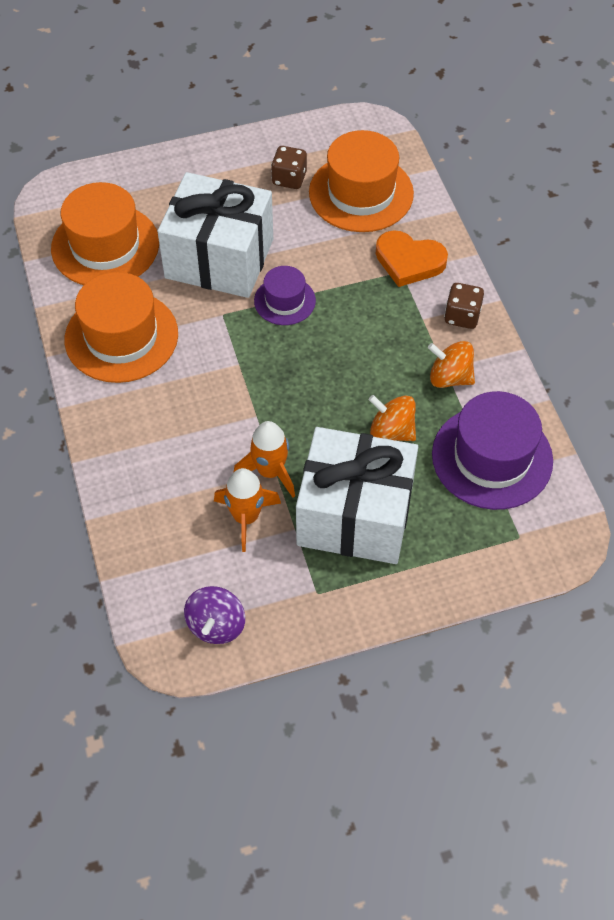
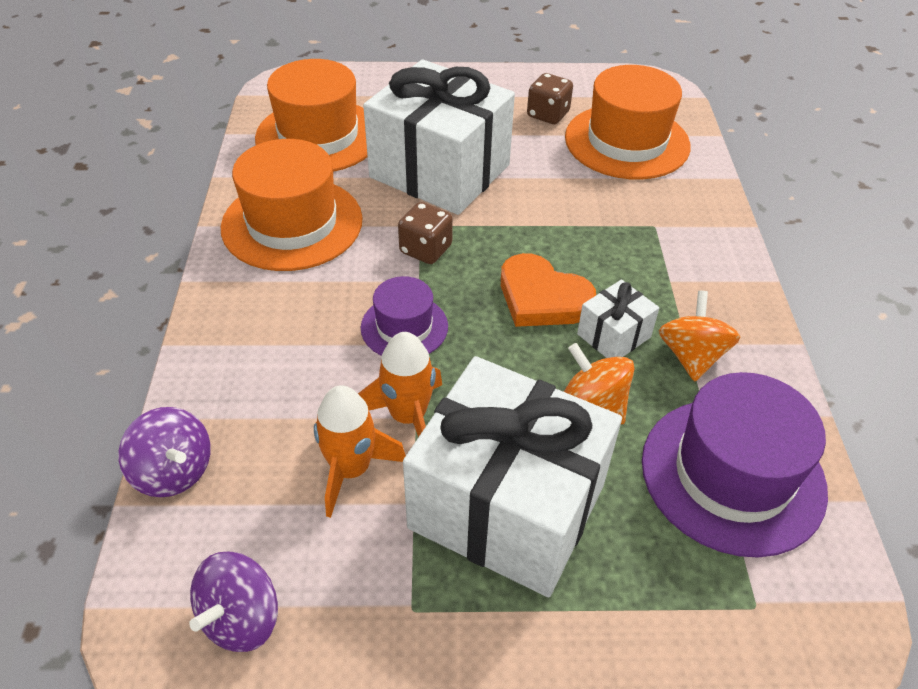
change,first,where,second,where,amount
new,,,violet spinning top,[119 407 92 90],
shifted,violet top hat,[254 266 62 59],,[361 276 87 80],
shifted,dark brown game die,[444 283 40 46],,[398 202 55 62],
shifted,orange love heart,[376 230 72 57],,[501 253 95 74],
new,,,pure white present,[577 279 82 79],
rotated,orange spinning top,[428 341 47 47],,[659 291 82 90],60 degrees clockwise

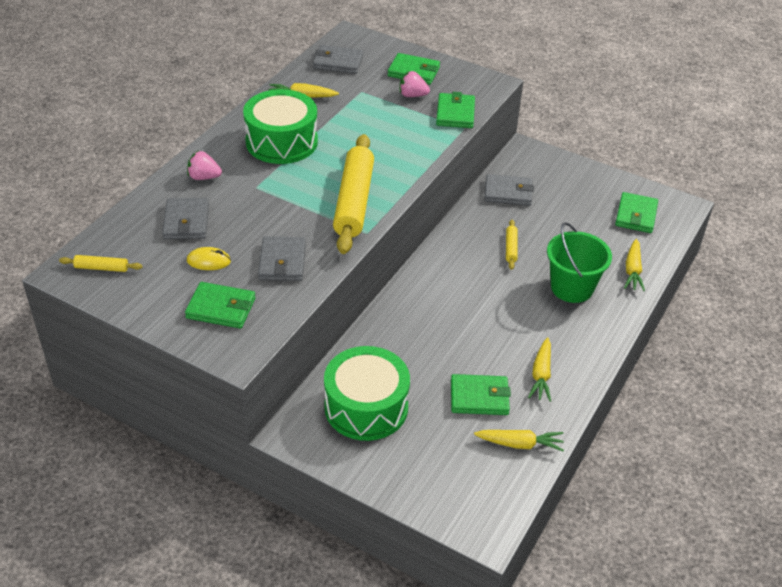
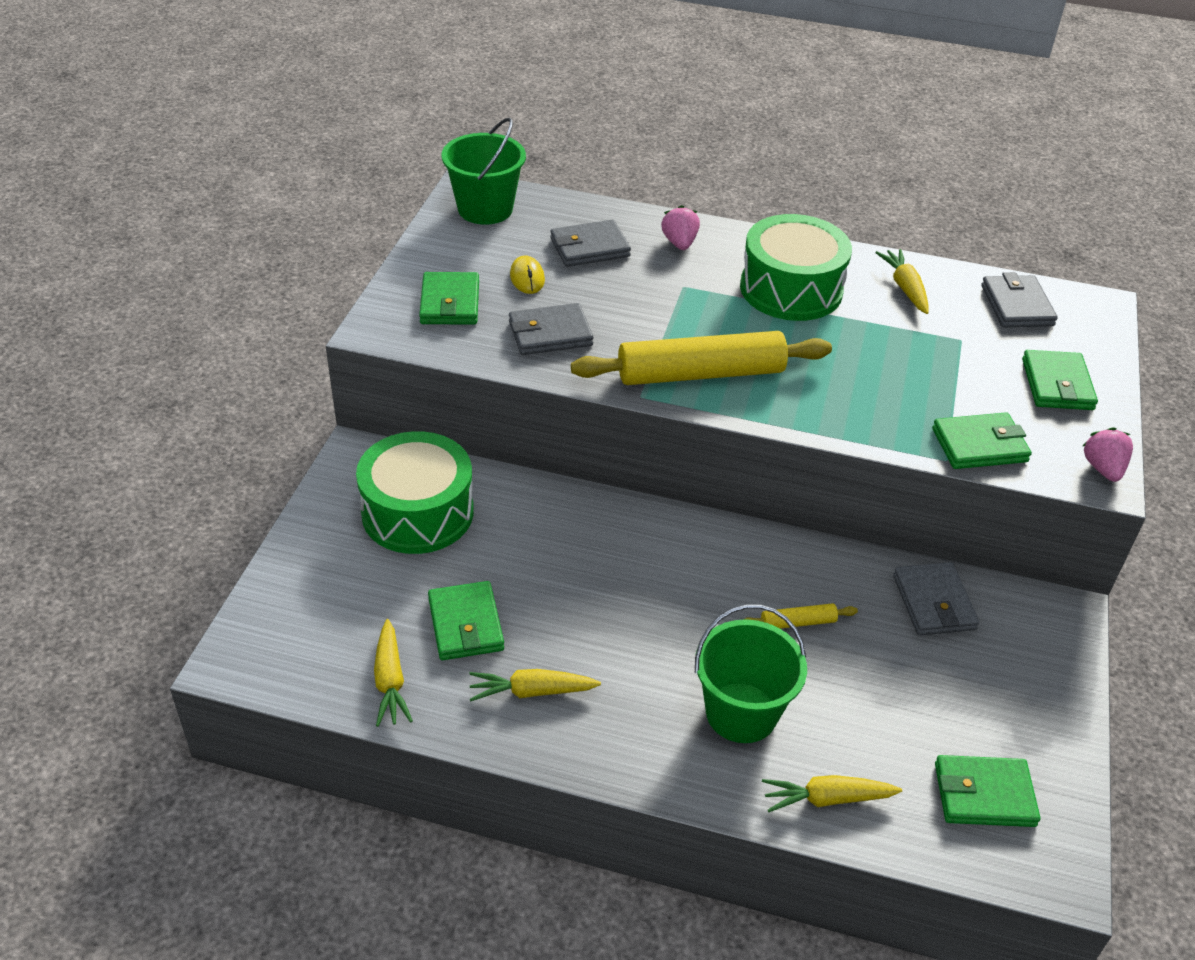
change,first,where,second,where,amount
swapped,bright yellow dough roller,[59 255 84 17],green sand bucket,[441 118 85 107],
shifted,rosy toy strawberry,[400 71 30 26],,[1083 427 50 55],

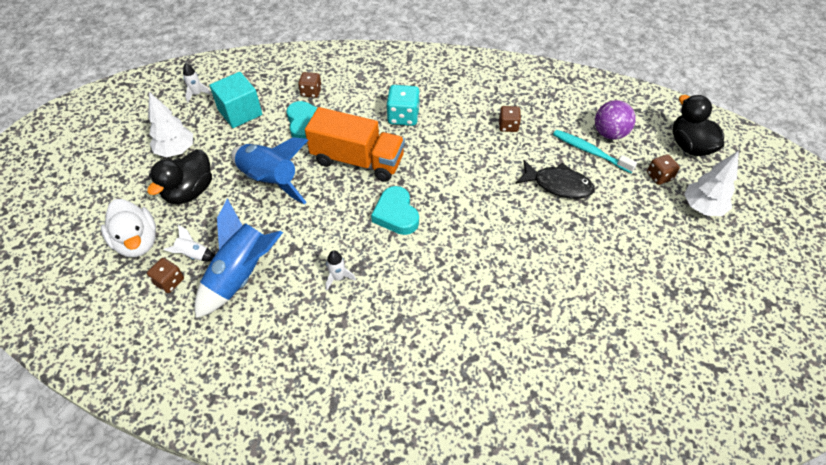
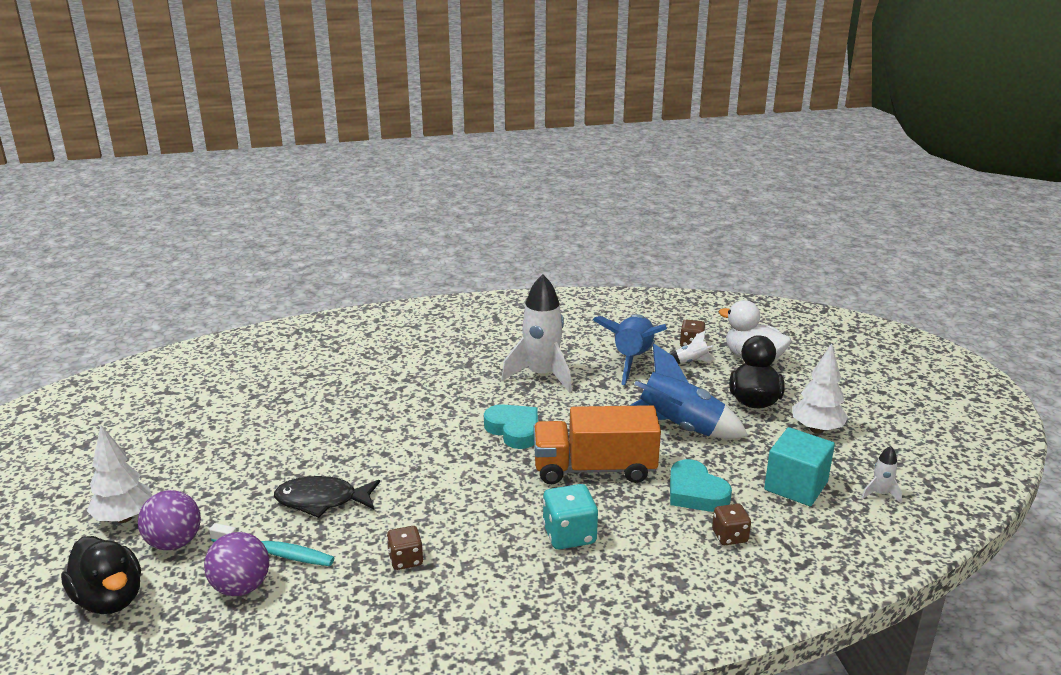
change,first,where,second,where,amount
swapped,dark brown game die,[647 154 33 31],violet ball,[138 490 63 60],
scaled,pure white spaceship,[326 250 30 40],,[501 274 71 119],x2.28

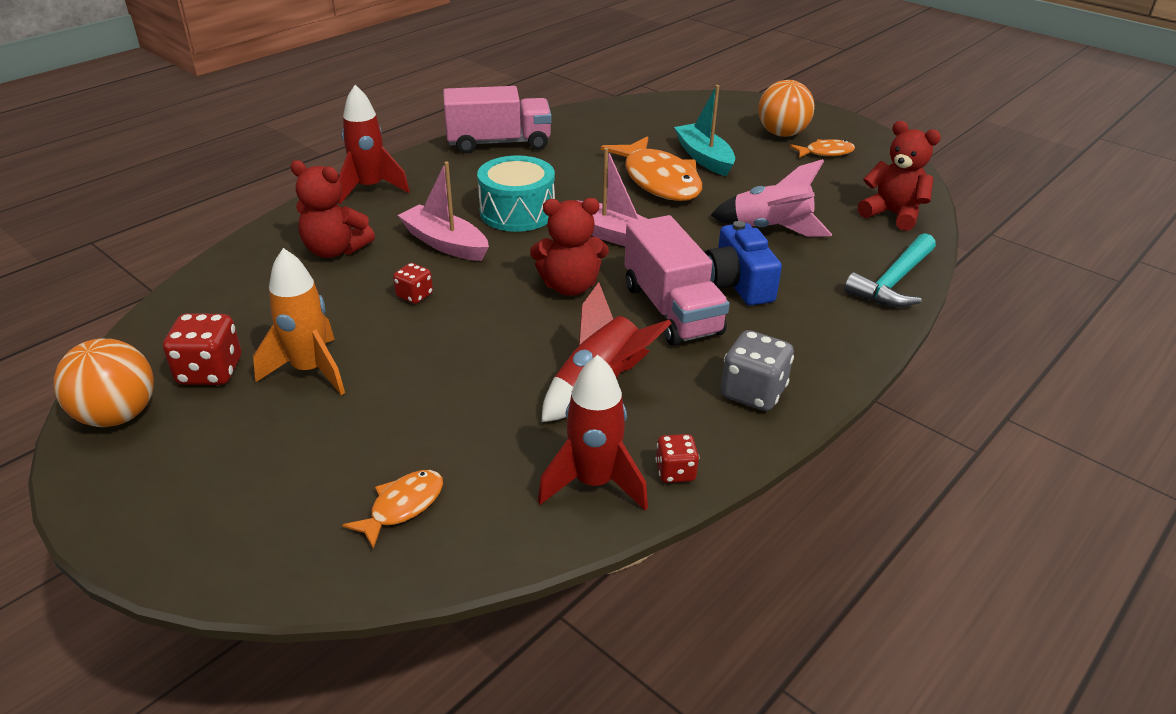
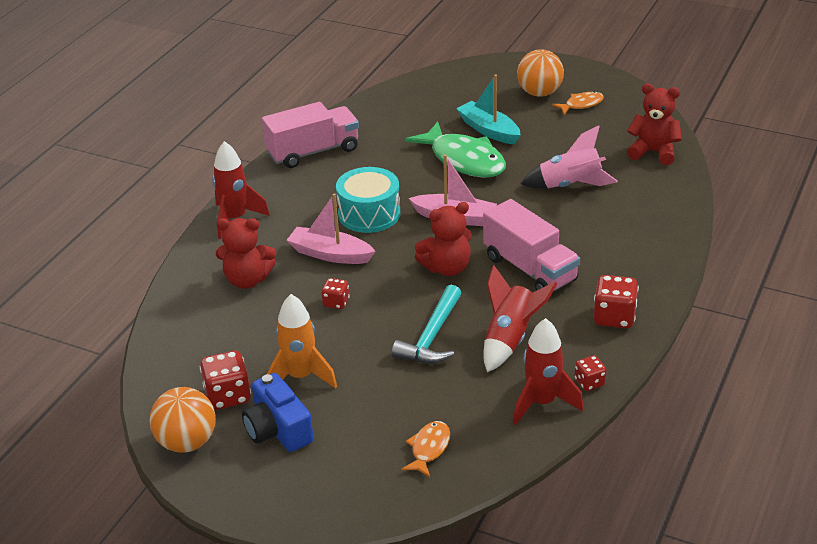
change,first,where,second,where,amount
shifted,blue photo camera,[705 221 77 84],,[242 373 72 79],
shifted,teal carpenter's hammer,[844 233 92 74],,[392 285 70 78],
repainted,orange fish,[601 136 101 65],green fish,[405 121 101 56],
repainted,ash-grey game die,[721 330 73 81],red game die,[593 275 46 53],

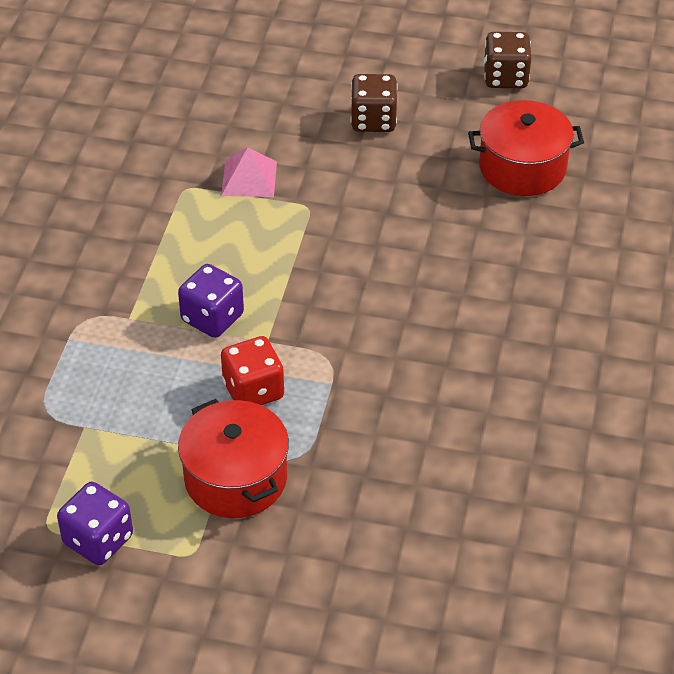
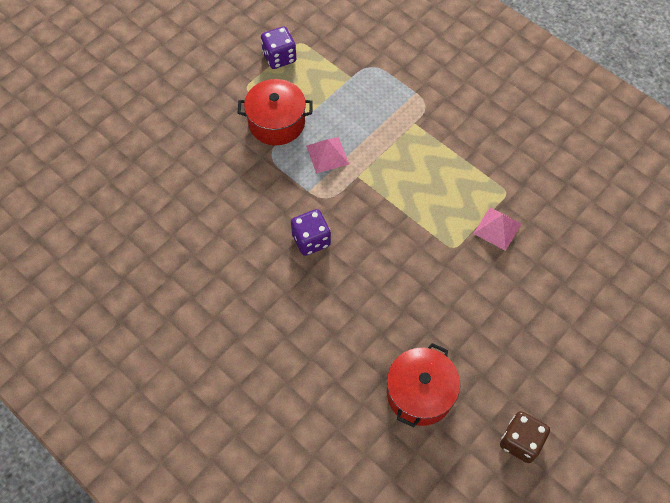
change,first,where,second,where,amount
shifted,violet game die,[178 264 66 74],,[291 209 40 47],
swapped,red game die,[221 336 63 69],rosy solid pyramid,[306 137 43 36],
gone,dark brown game die,[350 74 48 58],,,

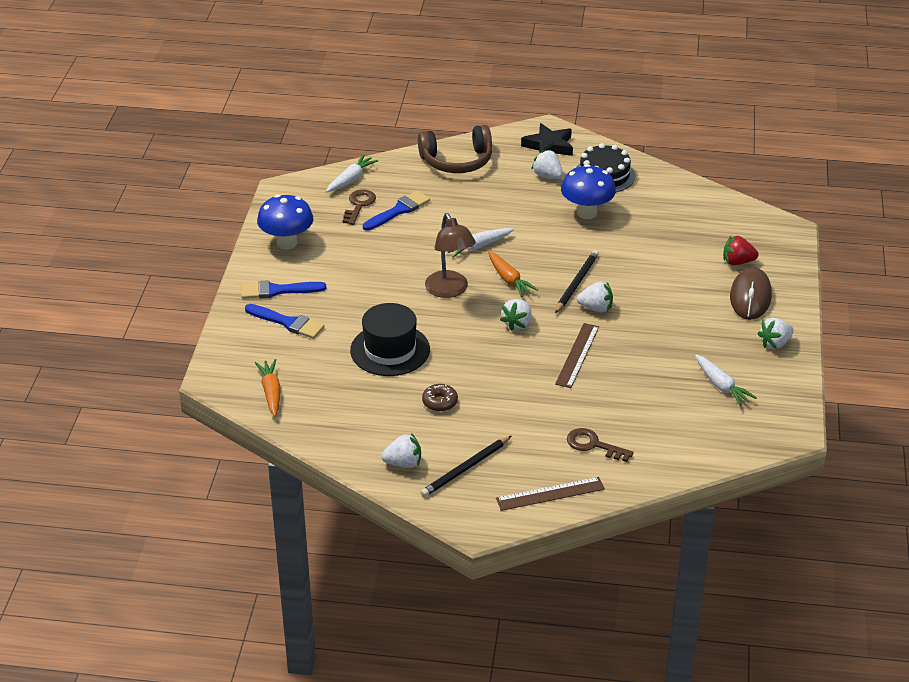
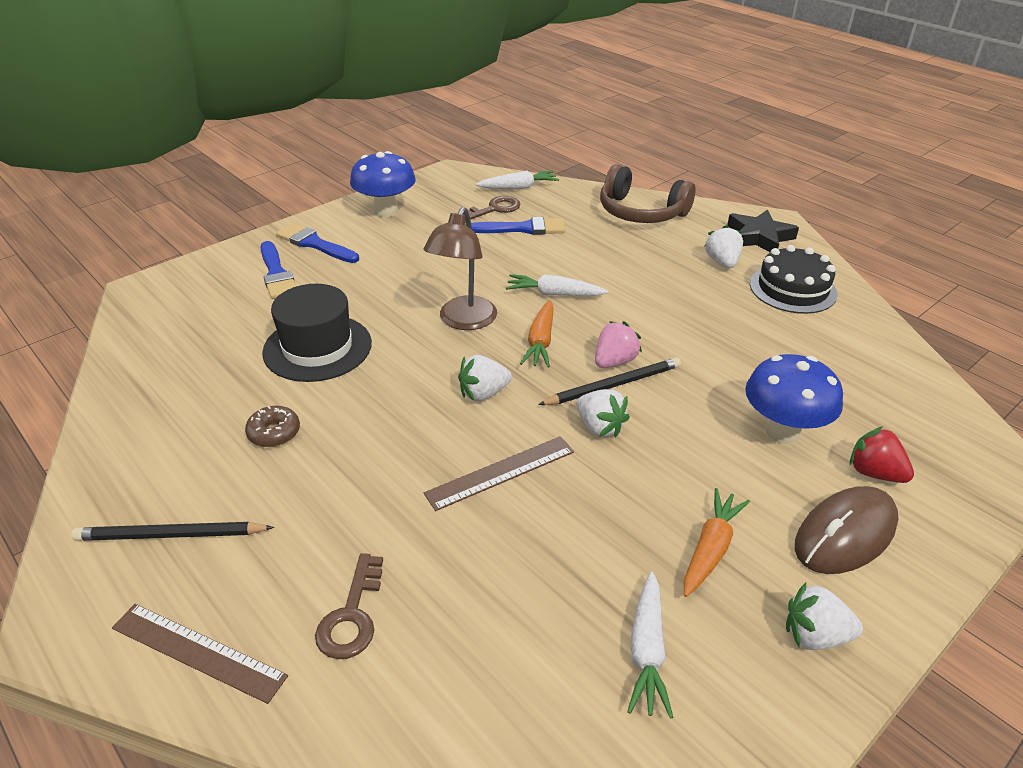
change,first,where,second,where,amount
rotated,dark brown door key,[567 428 67 34],,[315 553 68 106],150 degrees counterclockwise
new,,,rosy toy strawberry,[595 321 47 47],
shifted,orange root vegetable,[255 359 26 58],,[684 488 66 109],
shifted,blue fungus,[561 164 55 55],,[745 354 98 90],
gone,pure white toy strawberry,[381 433 40 35],,,

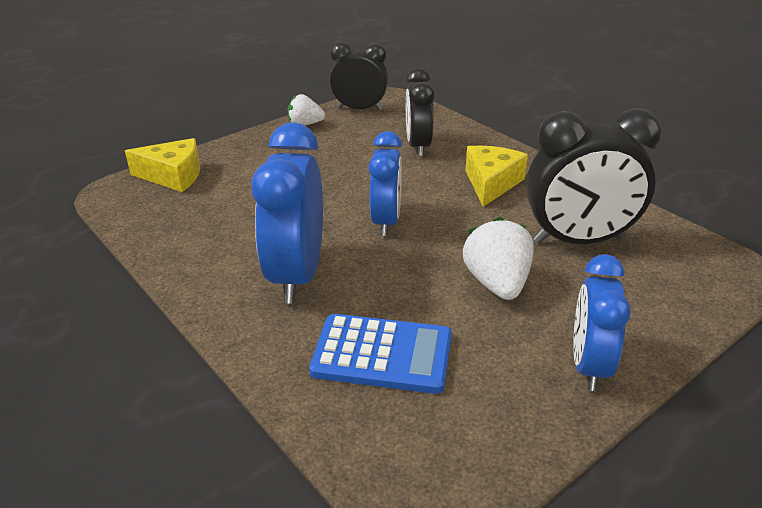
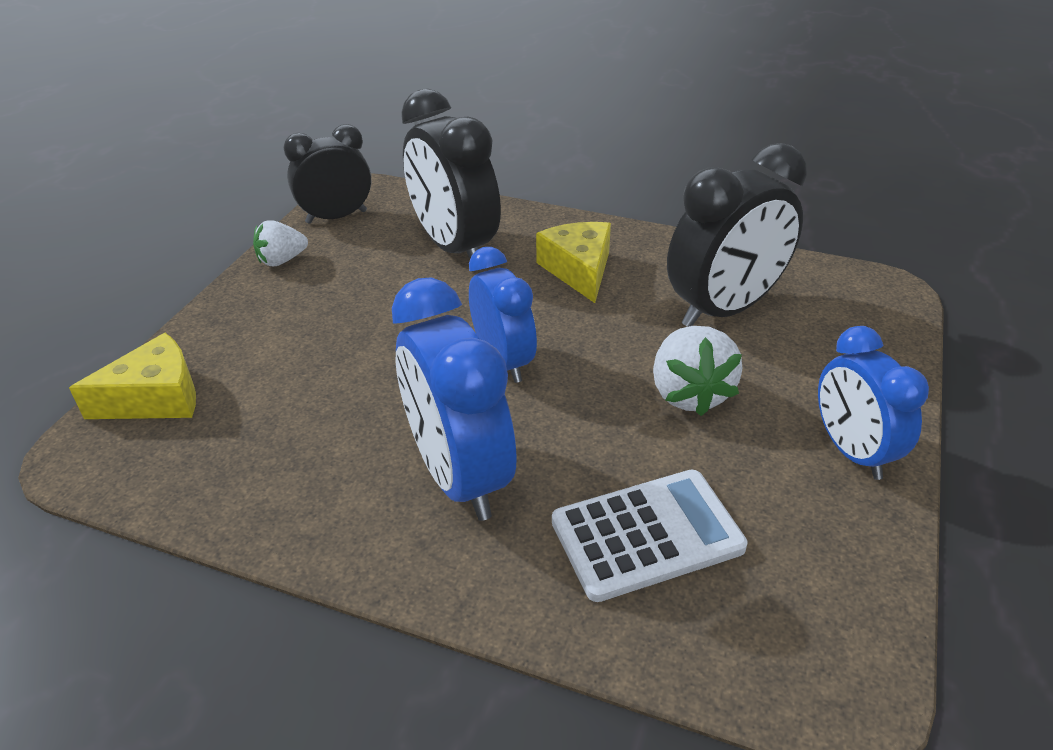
change,first,where,second,where,amount
scaled,jet-black bedside clock,[406 68 29 88],,[401 89 100 170],x1.52
repainted,blue adding machine,[309 314 143 80],pure white adding machine,[552 470 195 132],
rotated,pure white toy strawberry,[463 217 71 83],,[653 326 89 90],150 degrees counterclockwise

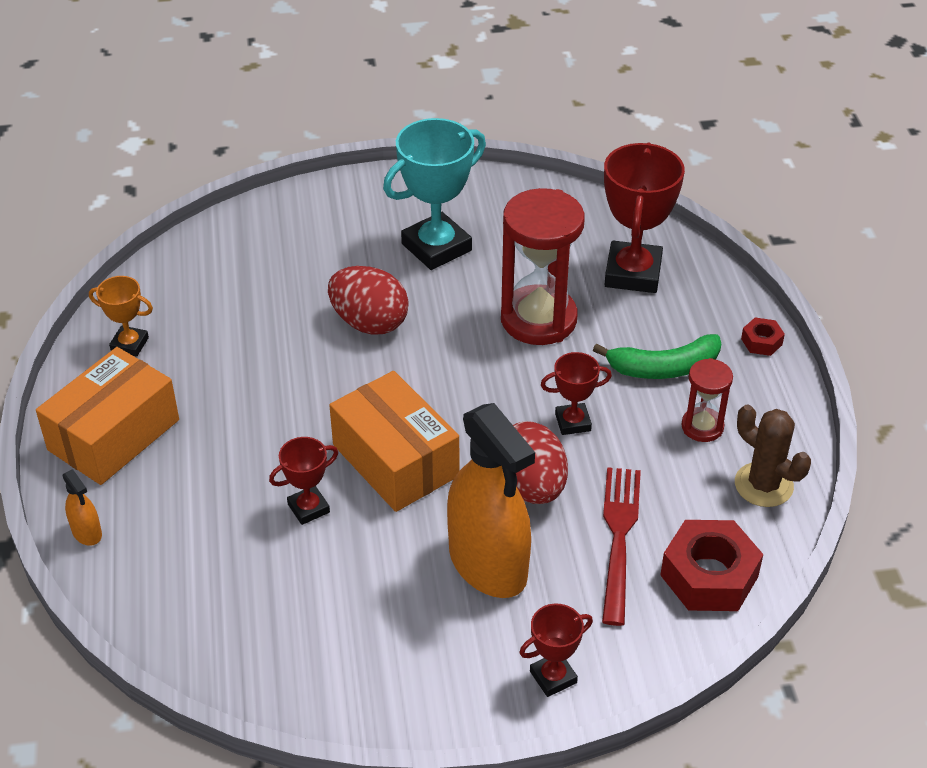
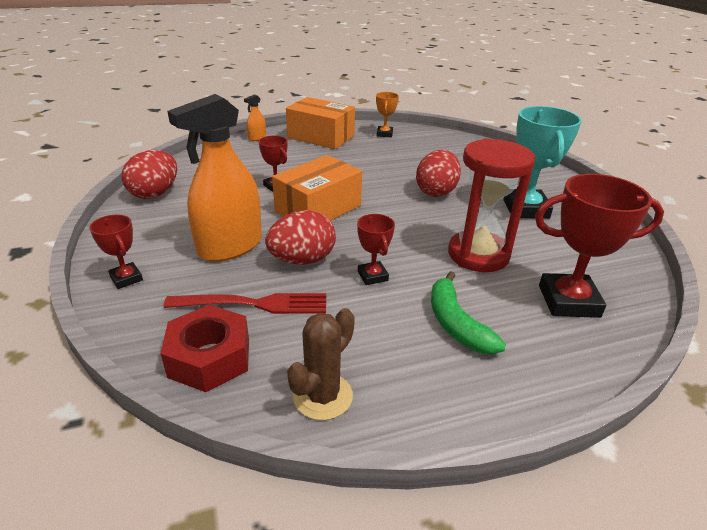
change,first,where,second,where,amount
new,,,red egg,[122 150 55 49],
rotated,teal award cup,[383 118 103 152],,[503 106 79 113],45 degrees clockwise
gone,red hourglass,[681 358 52 84],,,
gone,red hex nut,[741 317 44 39],,,

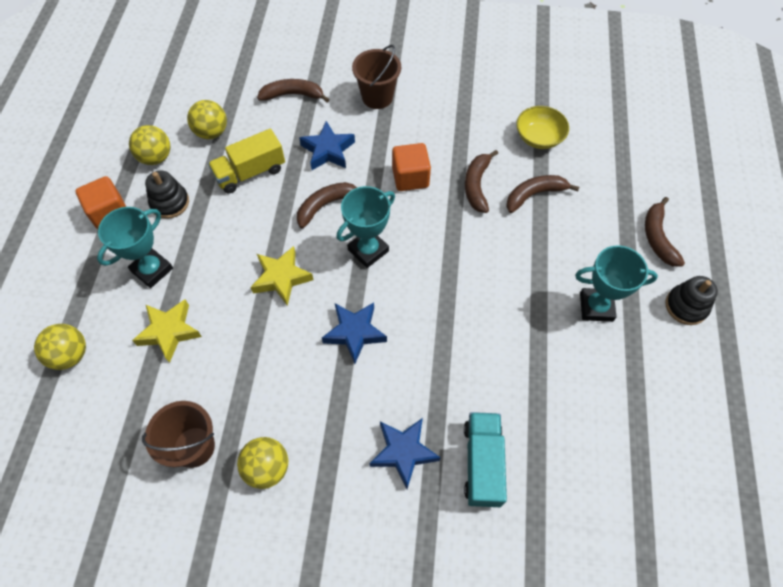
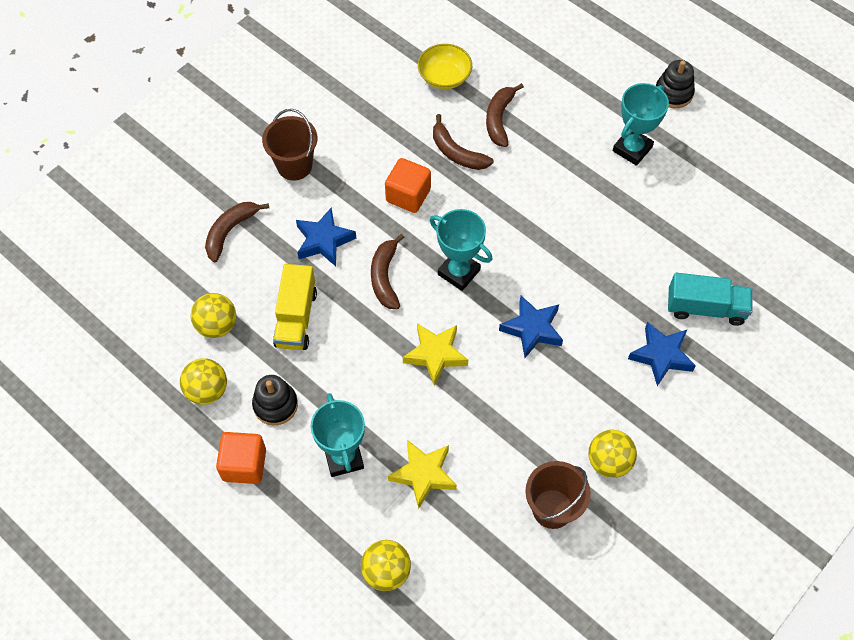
change,first,where,second,where,amount
rotated,teal award cup,[336 186 59 82],,[430 209 63 82],45 degrees counterclockwise
rotated,teal truck,[464 412 43 95],,[668 273 84 53],150 degrees clockwise
gone,dark brown toy banana,[645 197 40 70],,,

